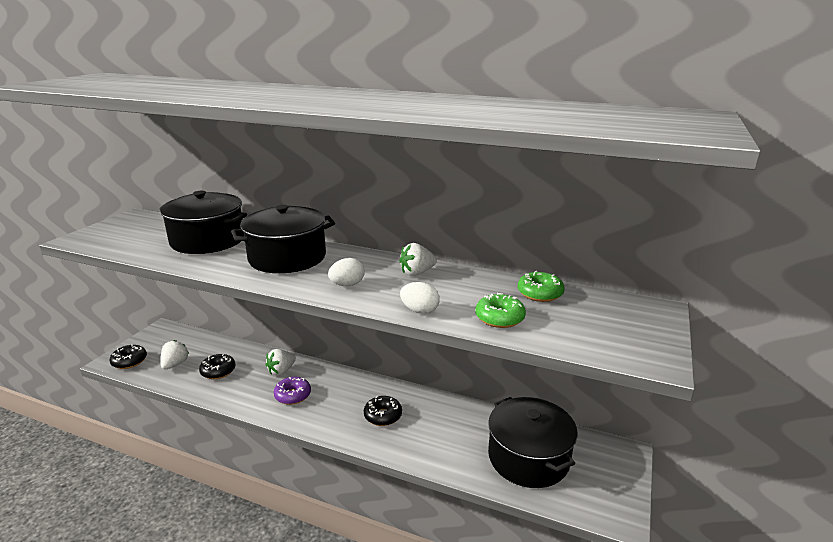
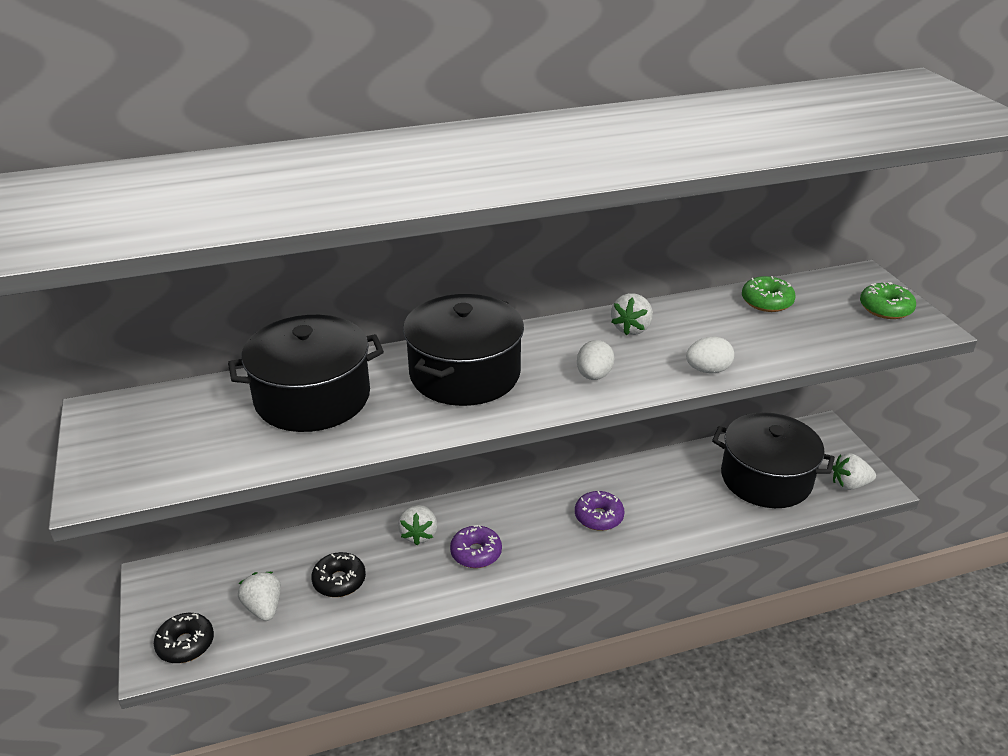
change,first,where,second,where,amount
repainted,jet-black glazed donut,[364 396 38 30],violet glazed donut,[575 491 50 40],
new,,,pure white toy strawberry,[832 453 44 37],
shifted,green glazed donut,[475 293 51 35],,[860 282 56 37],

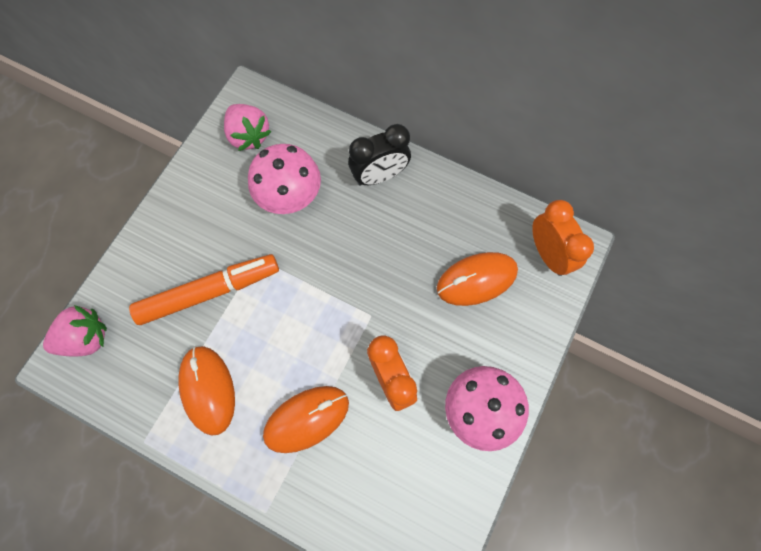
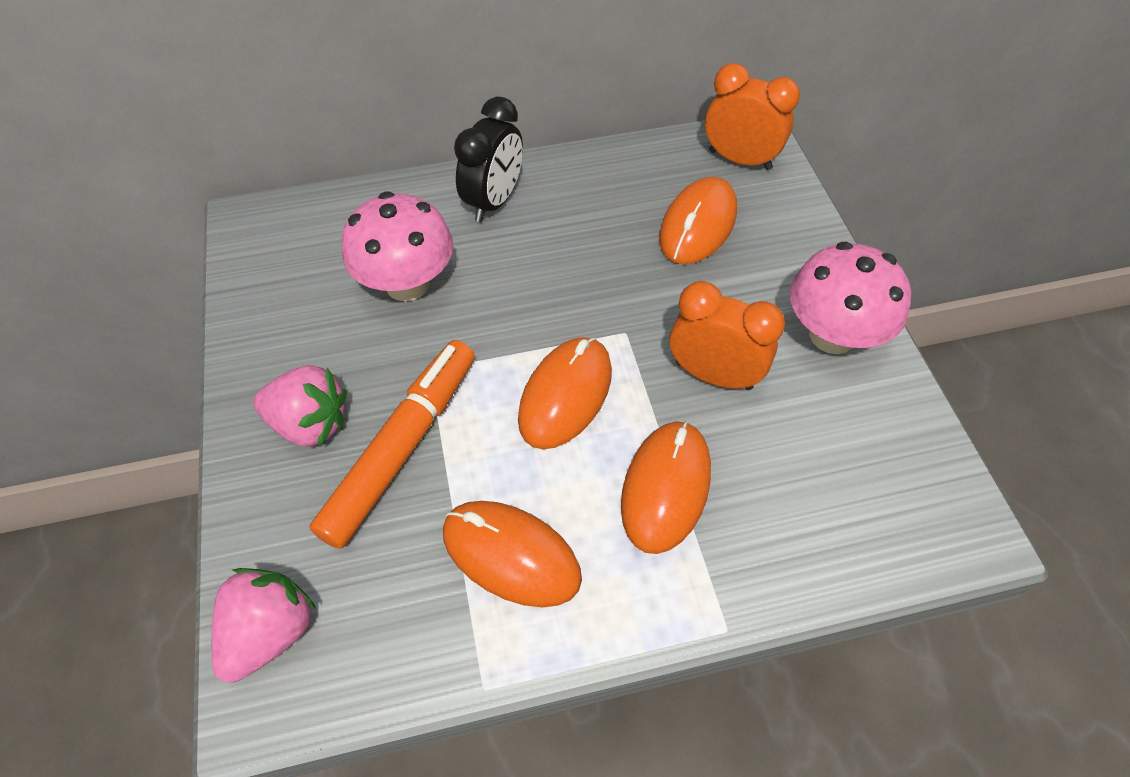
change,first,where,second,where,amount
shifted,rosy toy strawberry,[224 104 47 47],,[253 365 94 82],
new,,,orange computer mouse,[518 337 94 112],

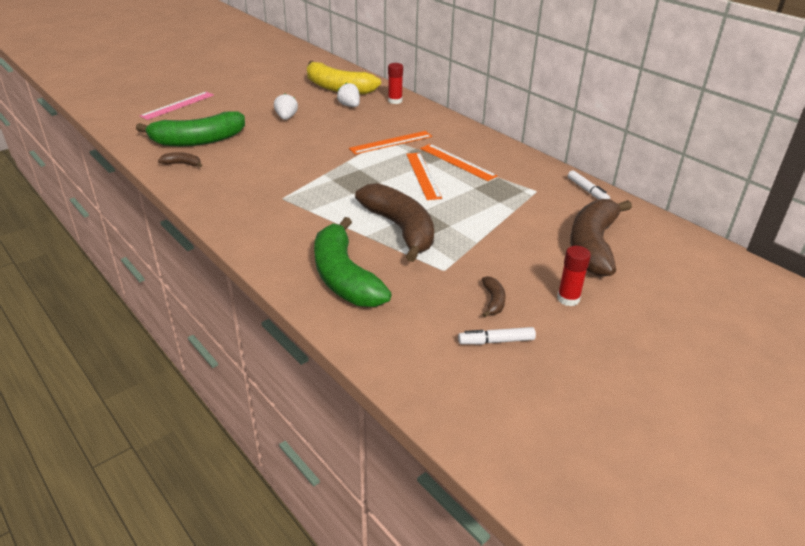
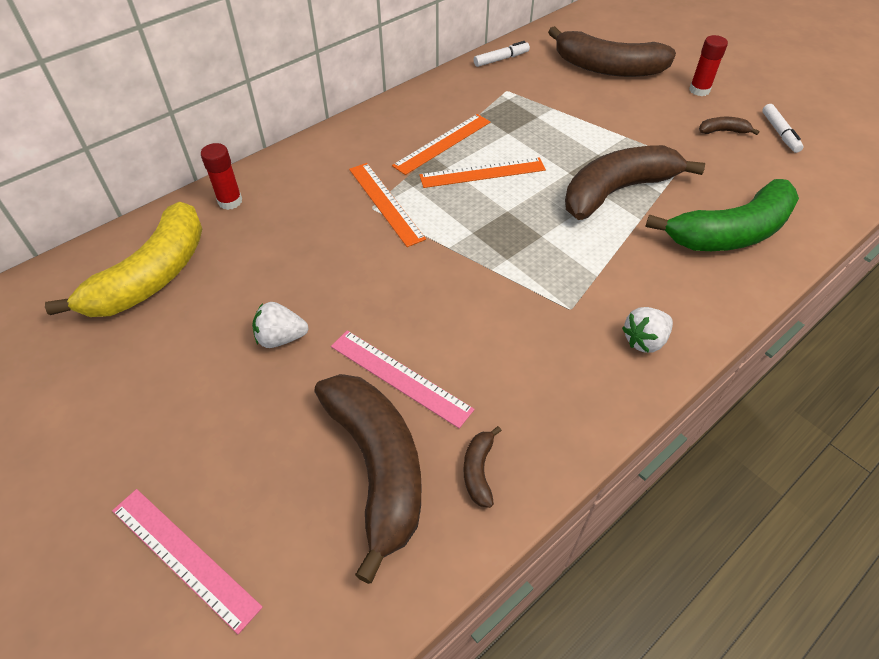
change,first,where,second,where,amount
repainted,green toy banana,[136 111 109 35],dark brown toy banana,[314 374 107 210],
new,,,rosy straightedge,[331 330 144 98],
shifted,pure white toy strawberry,[337 83 23 24],,[622 307 51 46],

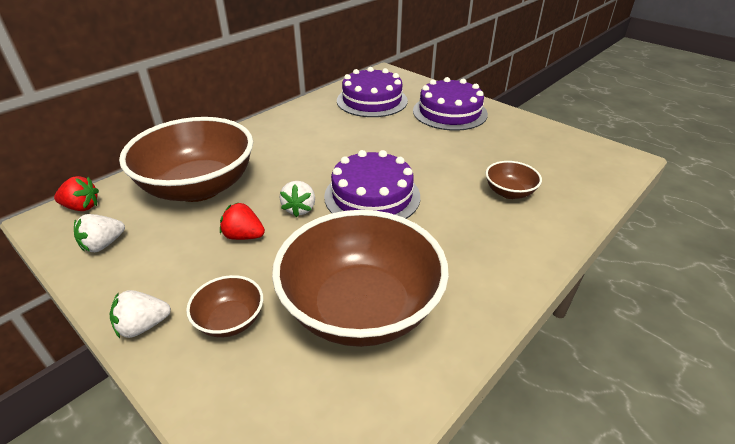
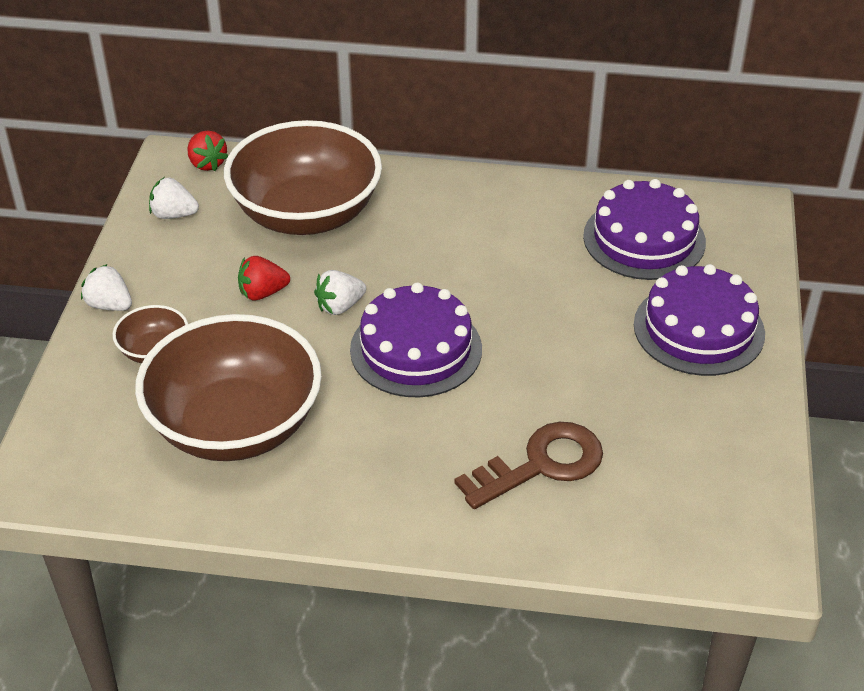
change,first,where,second,where,amount
rotated,red toy strawberry,[220 202 45 38],,[238 256 52 44],90 degrees counterclockwise
swapped,dark brown bowl,[486 161 56 38],dark brown door key,[454 422 149 87],

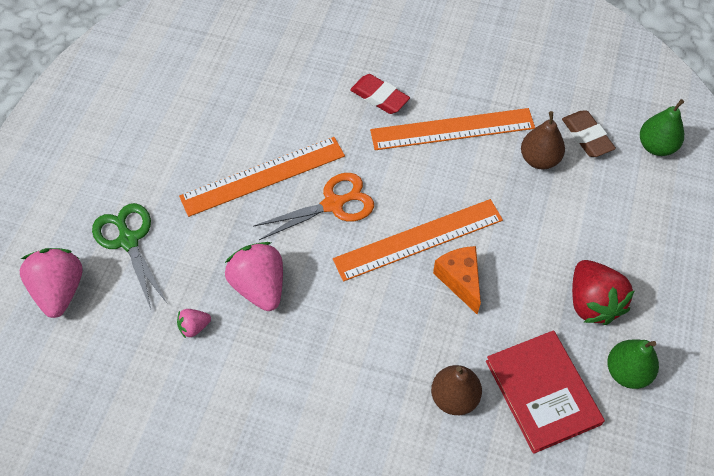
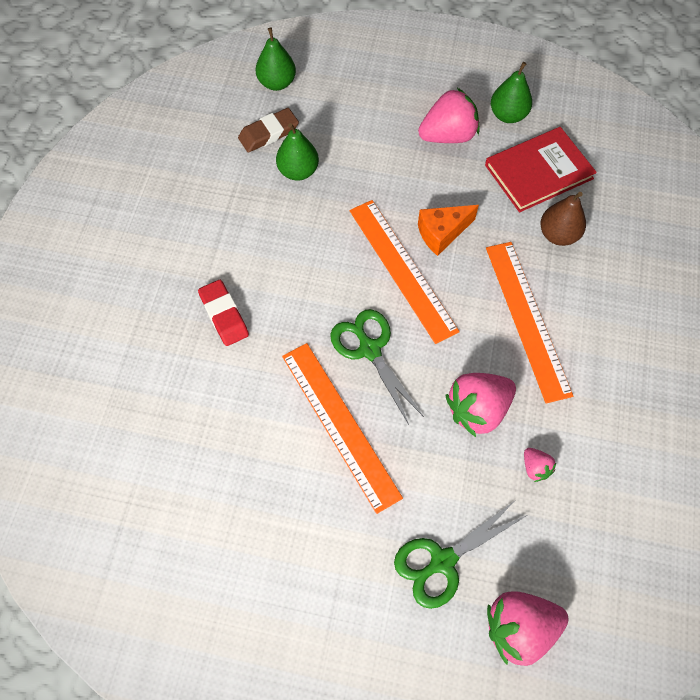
change,first,where,second,where,amount
rotated,red eraser,[350 74 60 40],,[198 280 51 66],60 degrees counterclockwise
repainted,dark brown pear fruit,[521 111 44 58],green pear fruit,[276 123 43 58],
repainted,orange shears,[253 173 121 67],green shears,[330 309 94 116],
repainted,red toy strawberry,[572 260 63 65],rosy toy strawberry,[418 88 61 55],
shifted,orange straightedge,[370 108 165 42],,[486 242 87 161],

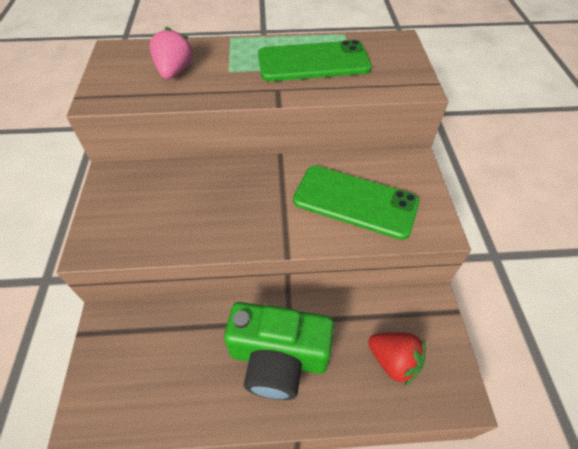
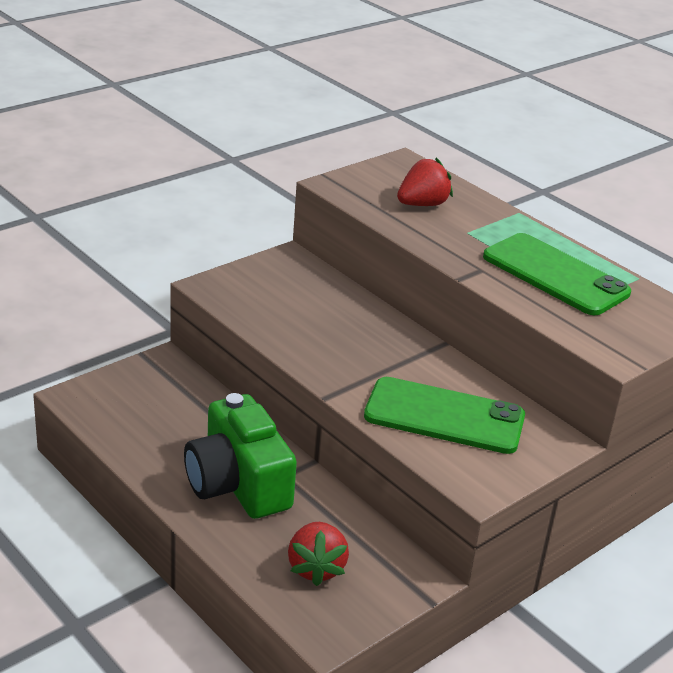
change,first,where,second,where,amount
rotated,green smartphone,[293 166 127 74],,[364 377 161 77],60 degrees counterclockwise
repainted,rosy toy strawberry,[149 26 44 53],red toy strawberry,[397 158 56 48],

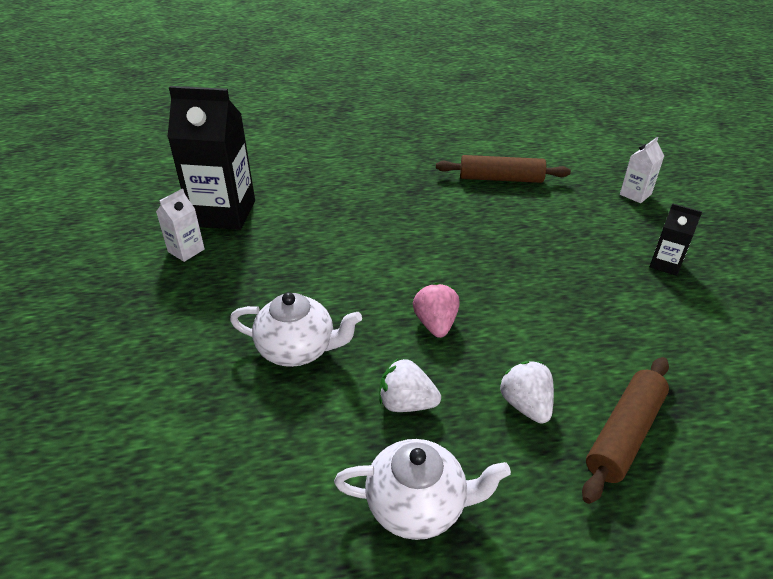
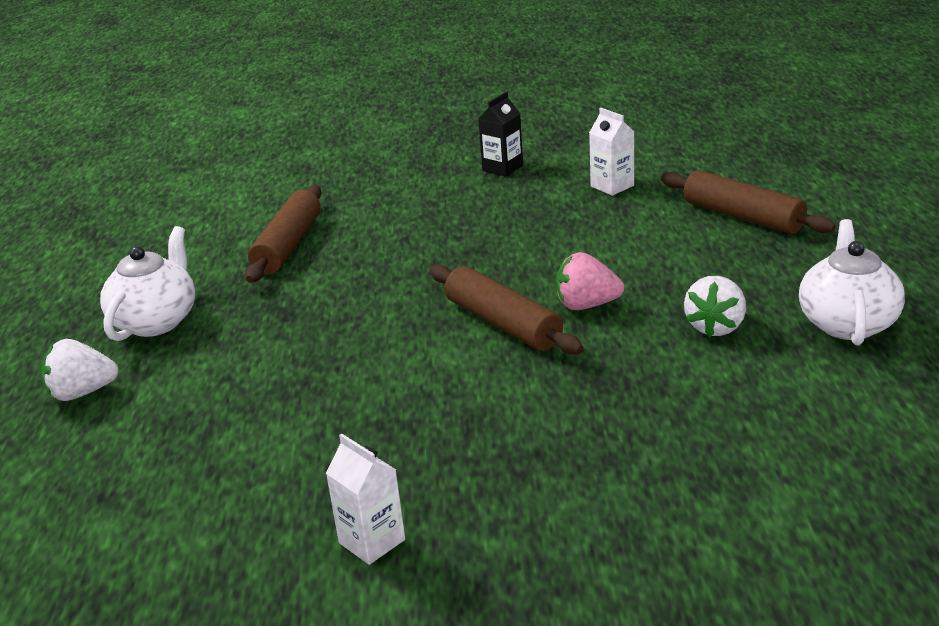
change,first,where,second,where,amount
shifted,pure white toy strawberry,[499 361 55 63],,[41 339 78 62],
shifted,pure white china teapot,[230 292 132 75],,[100 226 95 115],
new,,,dark brown dough roller,[430 265 154 90],
shifted,pure white juice carton,[620 137 44 66],,[589 108 45 88],
gone,jet-black juice carton,[167 86 88 144],,,

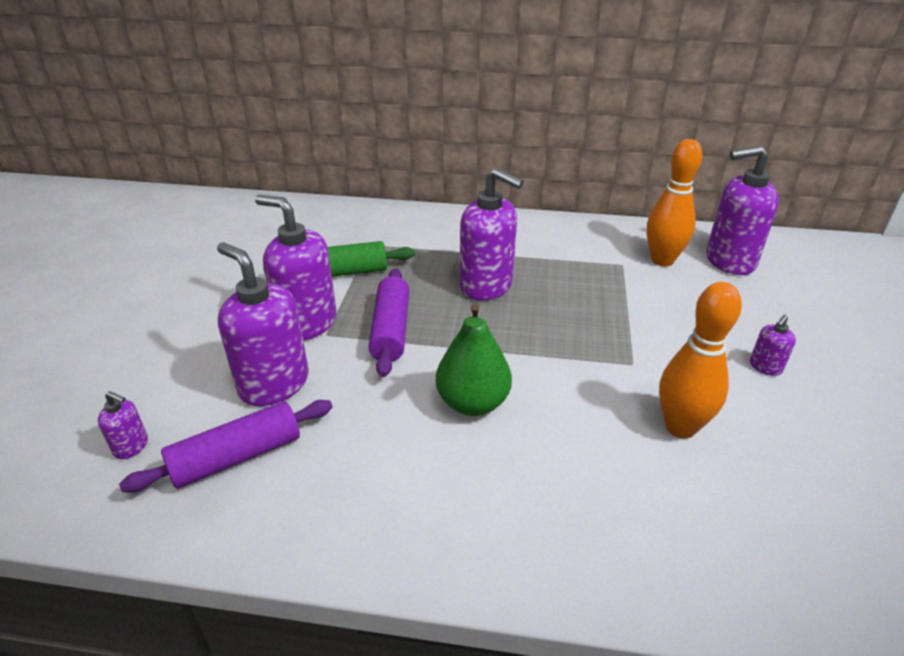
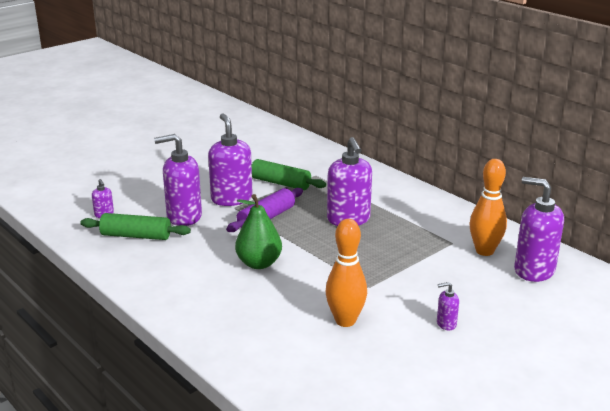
change,first,where,second,where,amount
repainted,violet dough roller,[119 400 213 93],green dough roller,[80 213 111 27],
rotated,violet soap pump,[217 242 91 164],,[154 134 48 92],90 degrees counterclockwise

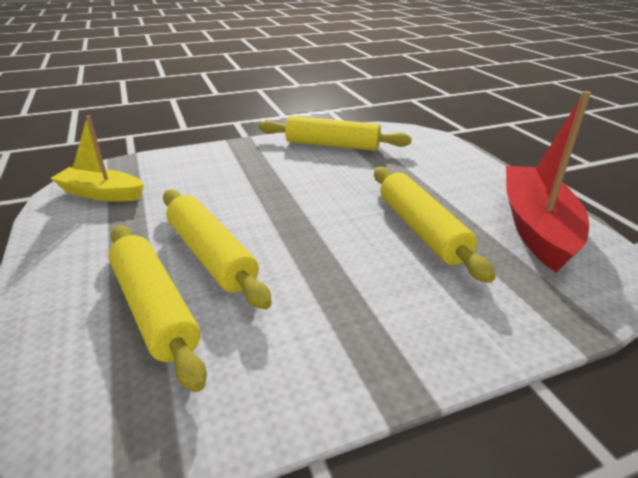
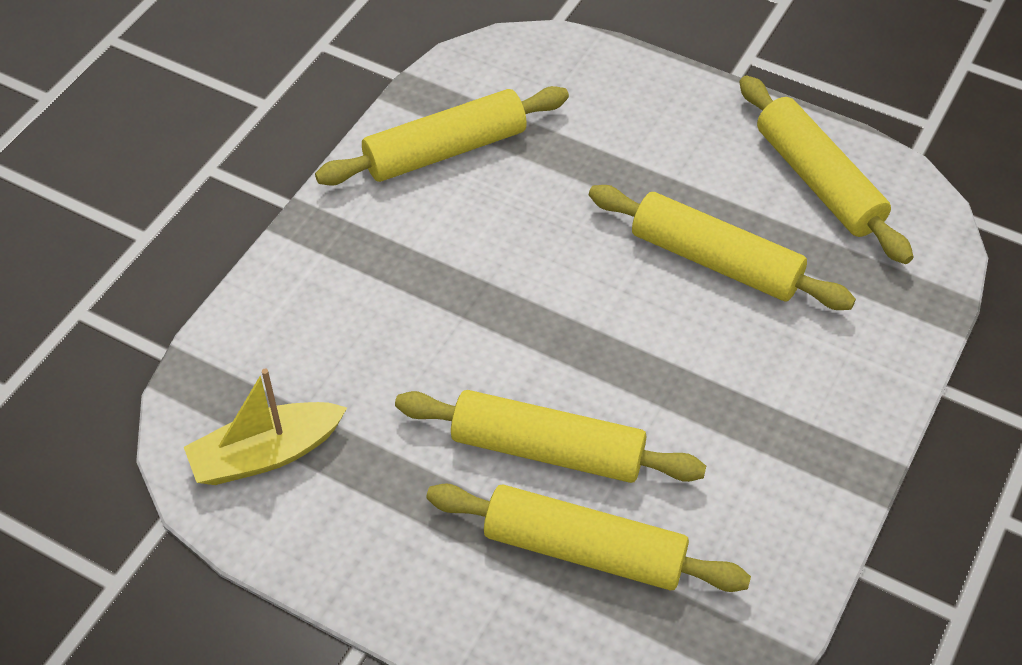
change,first,where,second,where,amount
swapped,red boat,[506 91 85 182],bright yellow dough roller,[739 75 174 189],

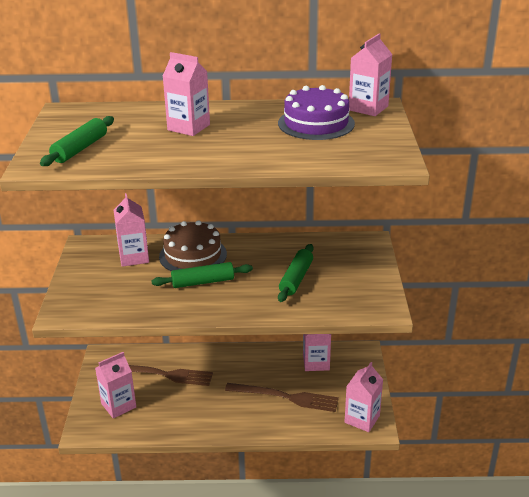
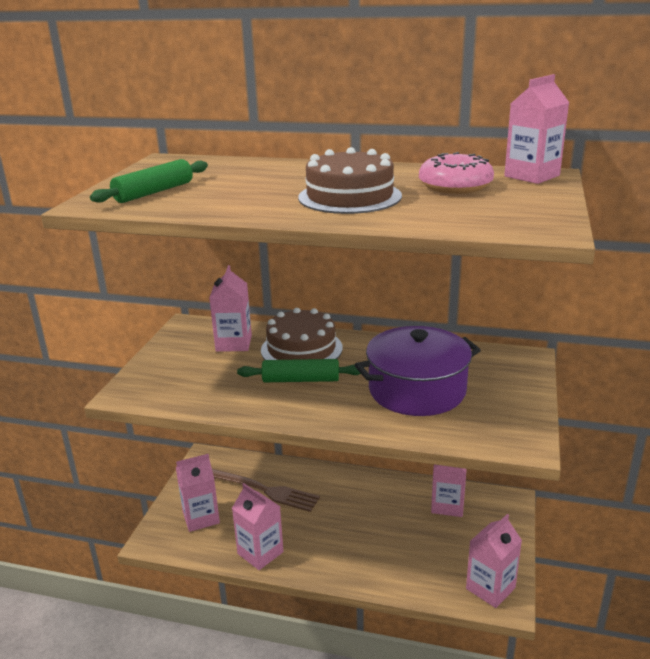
change,first,where,second,where,amount
shifted,rosy juice carton,[163 52 47 84],,[232 483 51 87],
new,,,dark brown cake,[298 147 104 67],
swapped,green dough roller,[278 244 36 58],violet stockpot,[355 326 126 90],
swapped,violet cake,[278 85 77 55],rosy glazed donut,[419 152 75 42],
gone,dark brown dinner fork,[225 383 114 29],,,

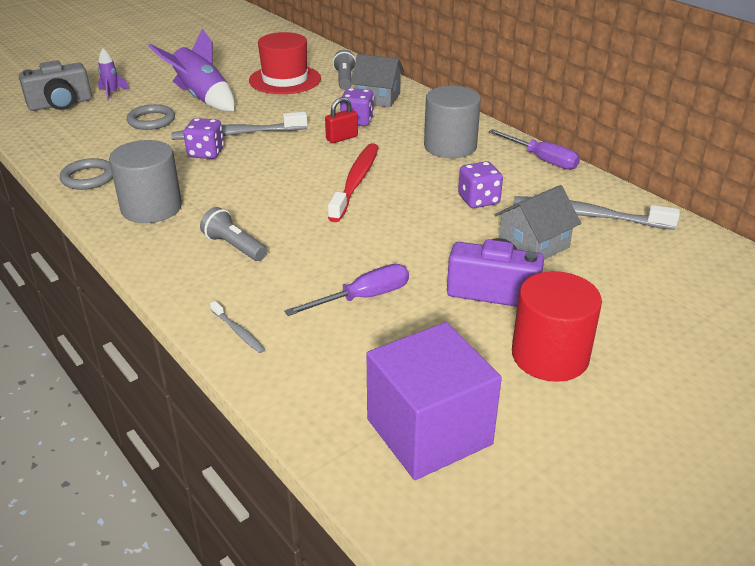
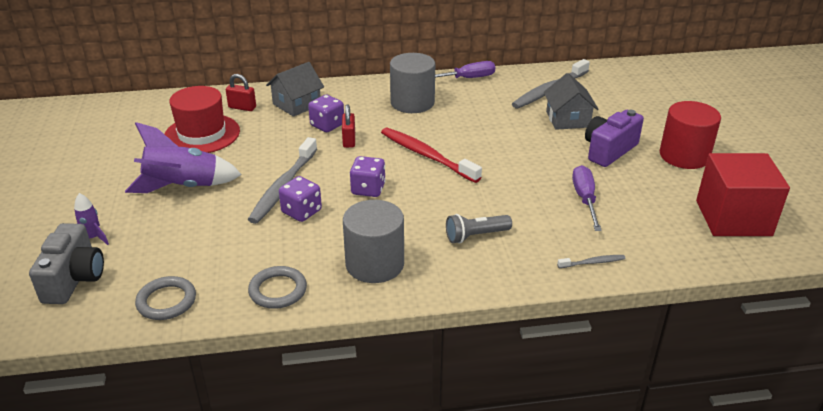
change,first,where,second,where,amount
shifted,ash-grey ring,[127 104 48 26],,[135 276 61 44],
swapped,ash-grey pocket torch,[333 50 23 40],red small lock,[226 74 30 37],
shifted,violet game die,[458 161 45 47],,[350 156 36 41],
repainted,violet solid cube,[367 322 135 158],red solid cube,[696 153 94 83],

